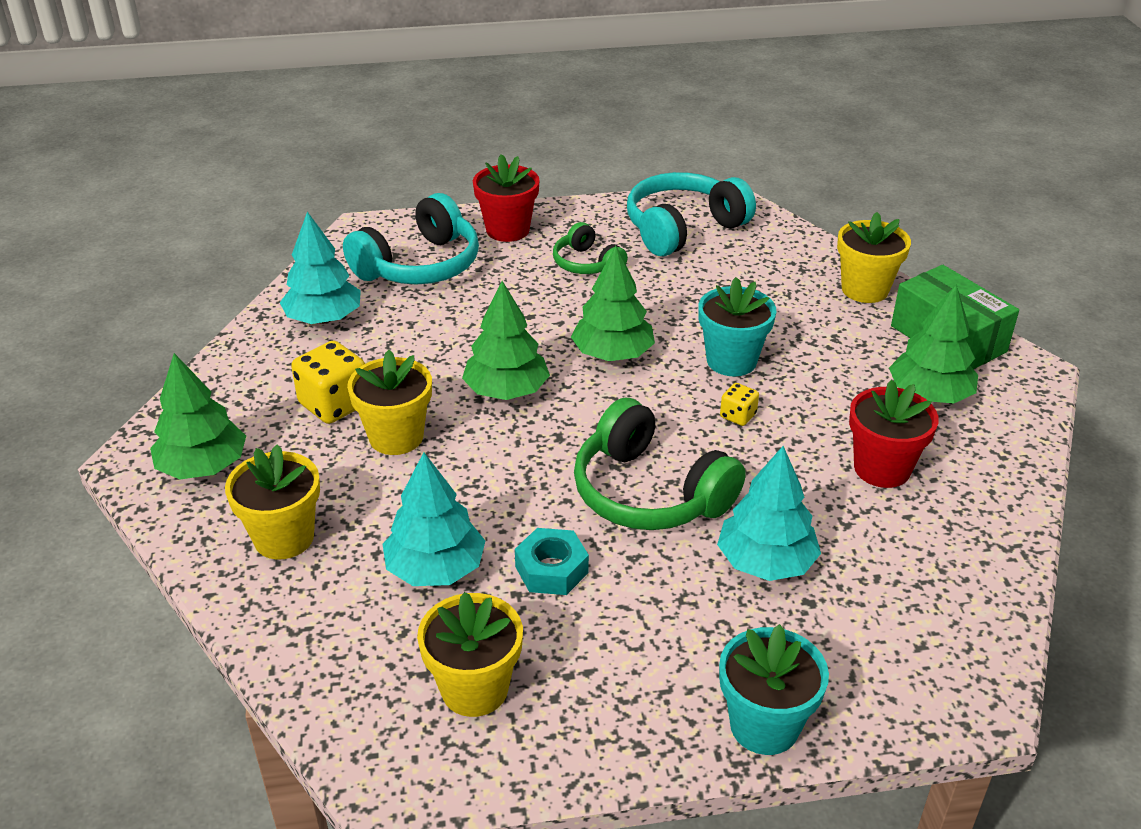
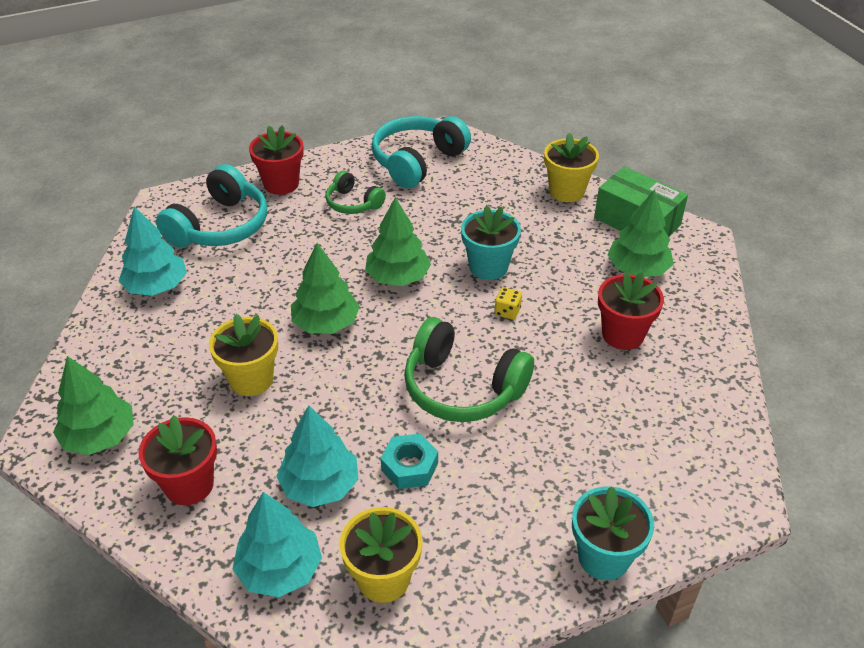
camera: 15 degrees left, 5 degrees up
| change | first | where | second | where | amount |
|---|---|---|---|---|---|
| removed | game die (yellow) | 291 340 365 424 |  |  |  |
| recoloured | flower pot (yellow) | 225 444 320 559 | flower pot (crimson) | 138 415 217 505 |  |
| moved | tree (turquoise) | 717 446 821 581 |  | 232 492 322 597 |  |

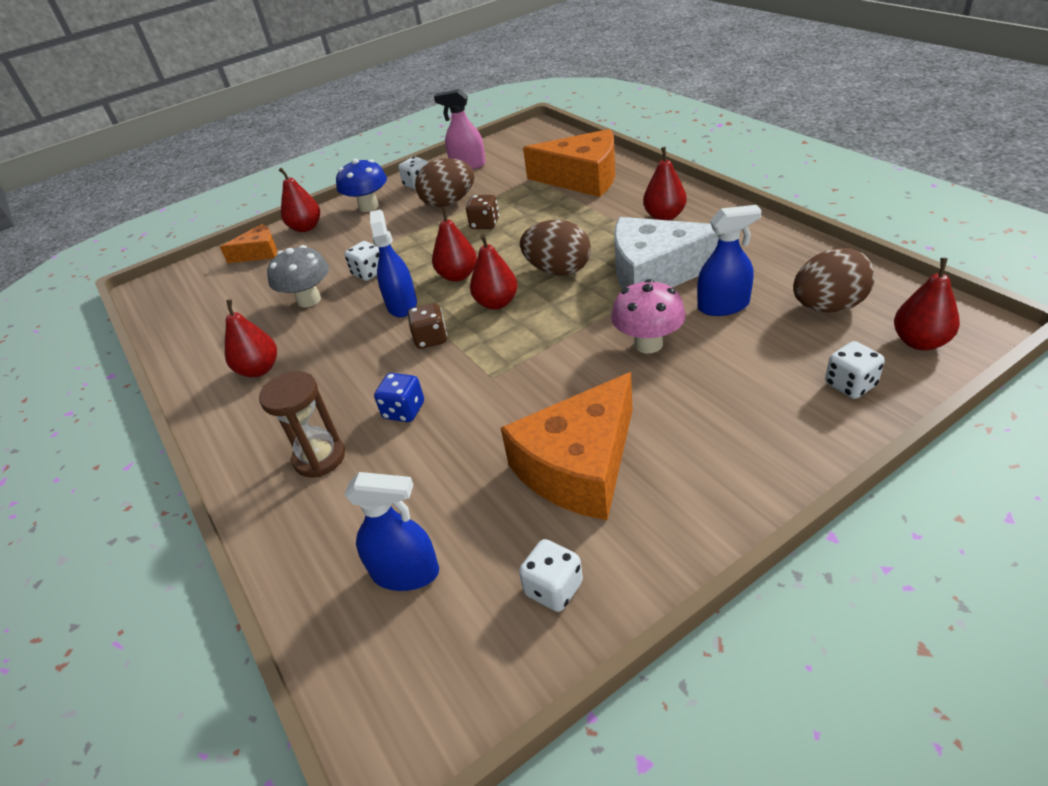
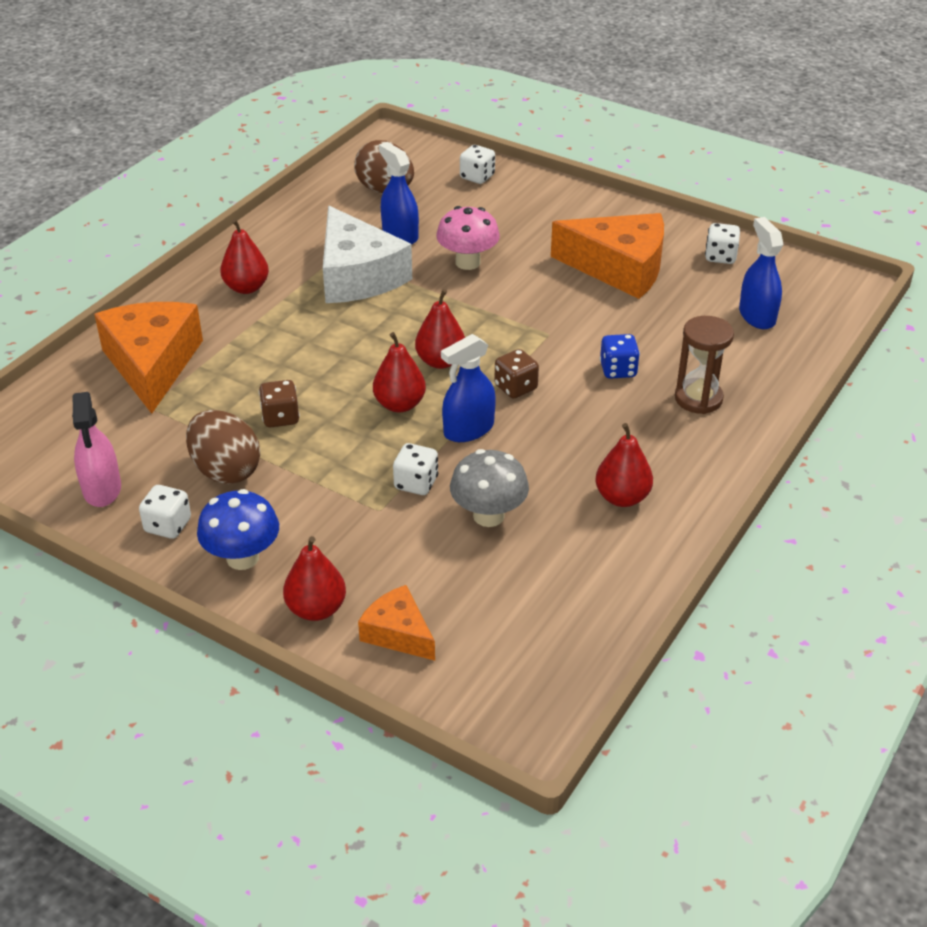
camera: 120 degrees left, 0 degrees up
| change | first | where | second | where | amount |
|---|---|---|---|---|---|
| removed | toy egg (brown) | 520 220 591 276 |  |  |  |
| removed | pear (crimson) | 894 258 960 350 |  |  |  |

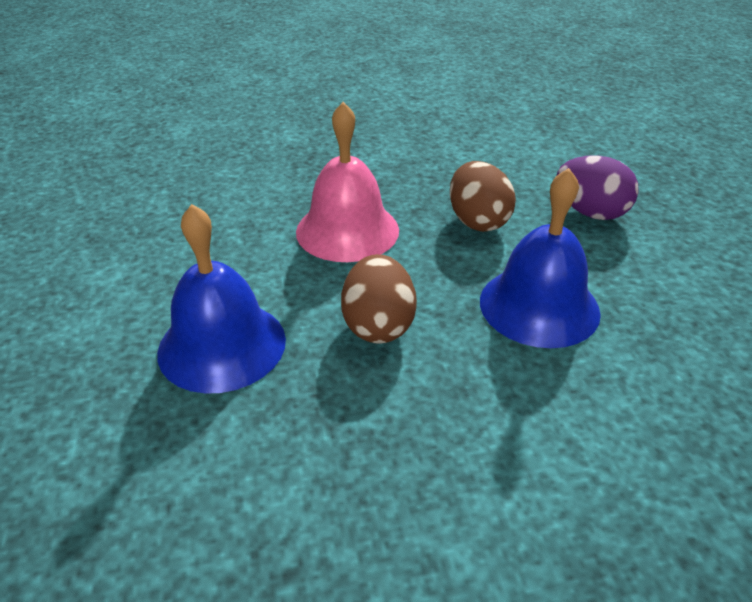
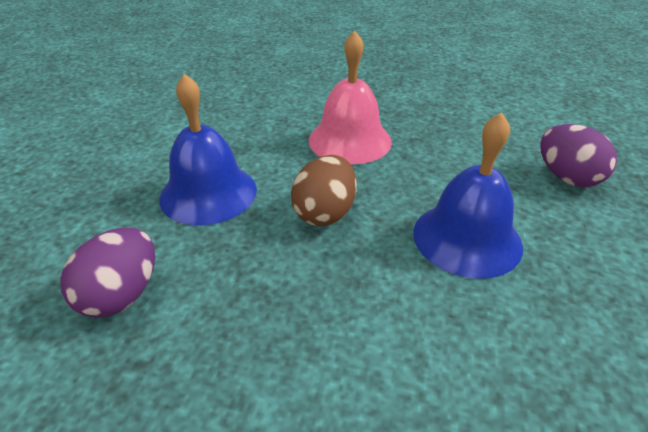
camera: 25 degrees right, 0 degrees up
| change | first | where | second | where | amount |
|---|---|---|---|---|---|
| removed | toy egg (brown) | 450 161 516 232 |  |  |  |
| added |  |  | toy egg (royal purple) | 60 228 155 318 |  |

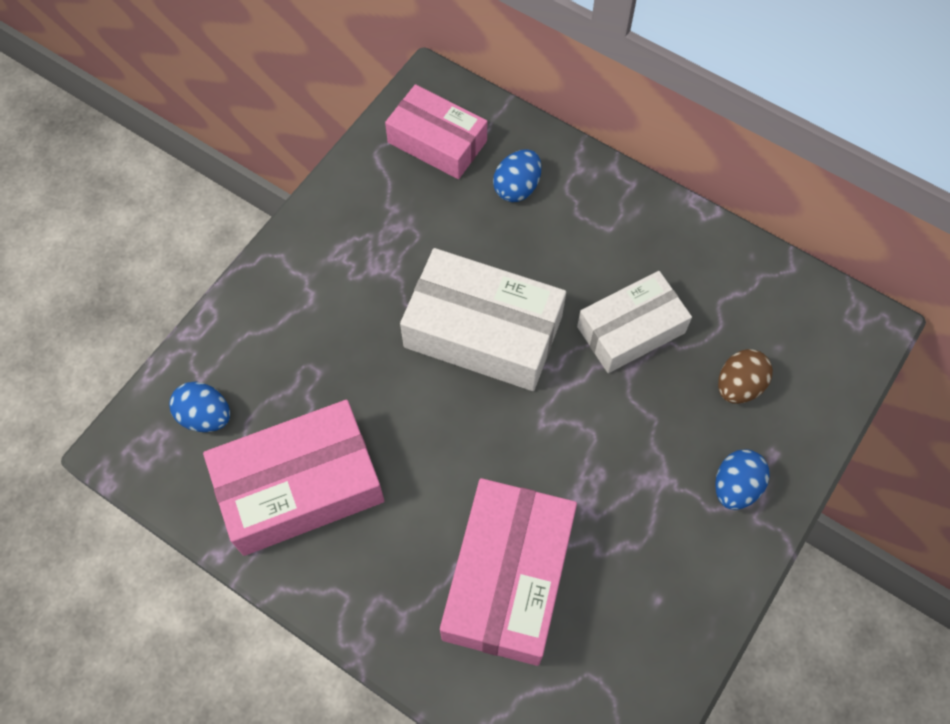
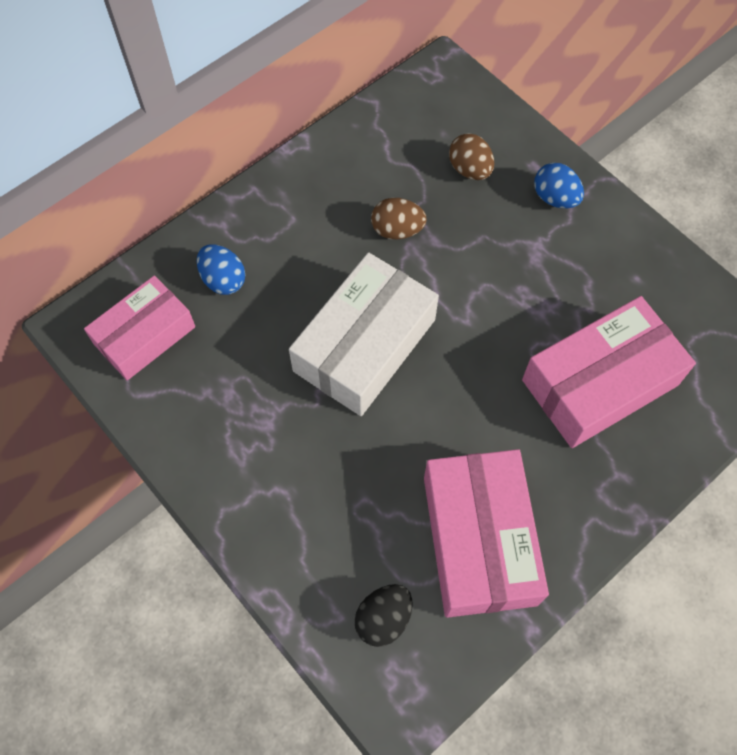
camera: 75 degrees left, 0 degrees up
| change | first | where | second | where | amount |
|---|---|---|---|---|---|
| replaced | package (white) | 577 271 692 373 | toy egg (brown) | 371 198 427 239 |  |
| recoloured | toy egg (royal blue) | 169 381 230 432 | toy egg (ebony) | 355 584 413 647 |  |
| turned | package (rose-pink) | 440 478 577 666 |  | 522 296 696 448 | 60 degrees counterclockwise |

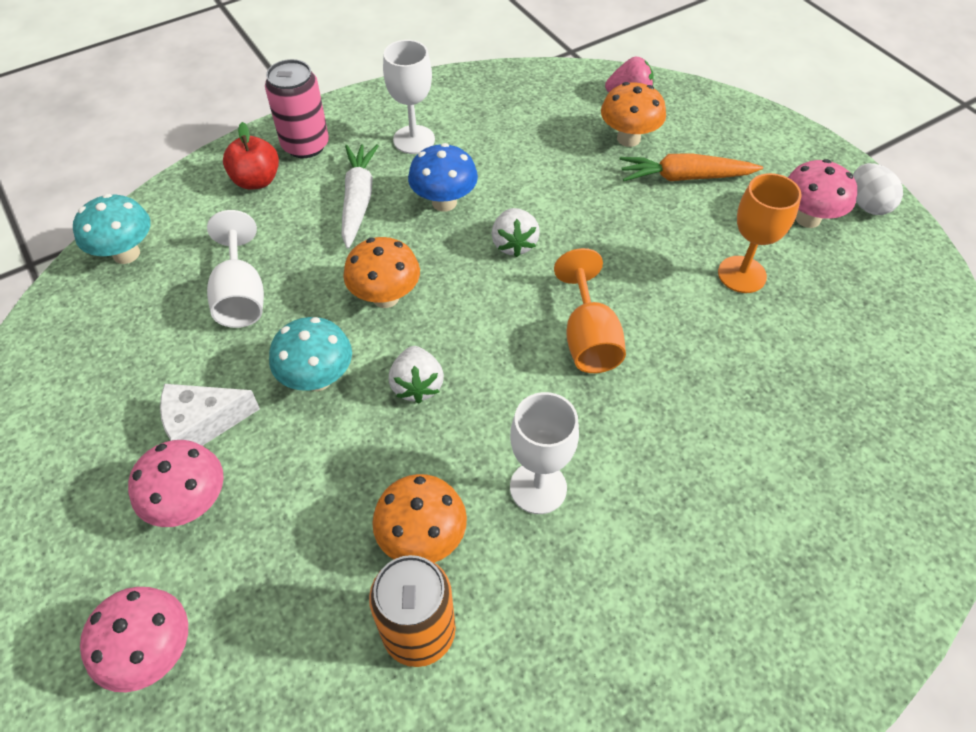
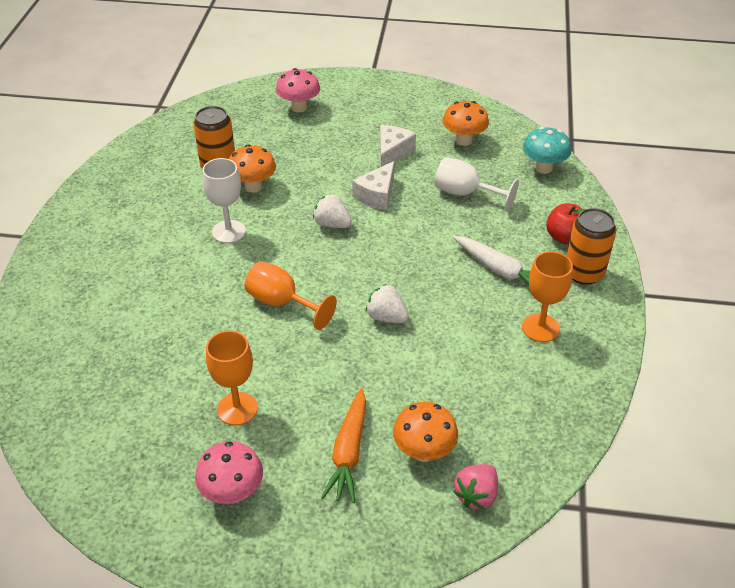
camera: 130 degrees right, 10 degrees down
| change | first | where | second | where | amount |
|---|---|---|---|---|---|
| recoloured | chalice (white) | 383 40 435 154 | chalice (orange) | 522 251 573 342 |  |
| recoloured | can (rose-pink) | 265 59 329 158 | can (orange) | 566 208 616 285 |  |
| removed | toadstool (royal blue) | 408 143 478 212 |  |  |  |
| turned | root vegetable (orange) | 620 153 763 181 |  | 321 388 366 503 | 150 degrees clockwise |
| removed | toy egg (white) | 853 163 903 215 |  |  |  |
| moved | toadstool (orange) | 343 237 420 308 |  | 442 101 489 146 |  |
| replaced | toadstool (turquoise) | 269 317 352 391 | cheese wedge (white) | 352 161 394 210 |  |
| removed | toadstool (rose-pink) | 128 440 224 527 |  |  |  |

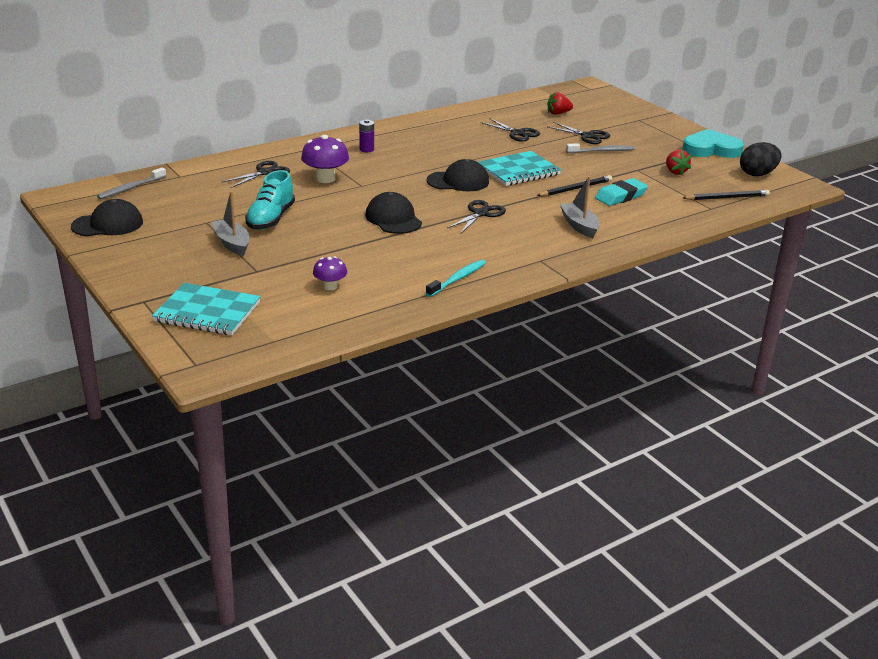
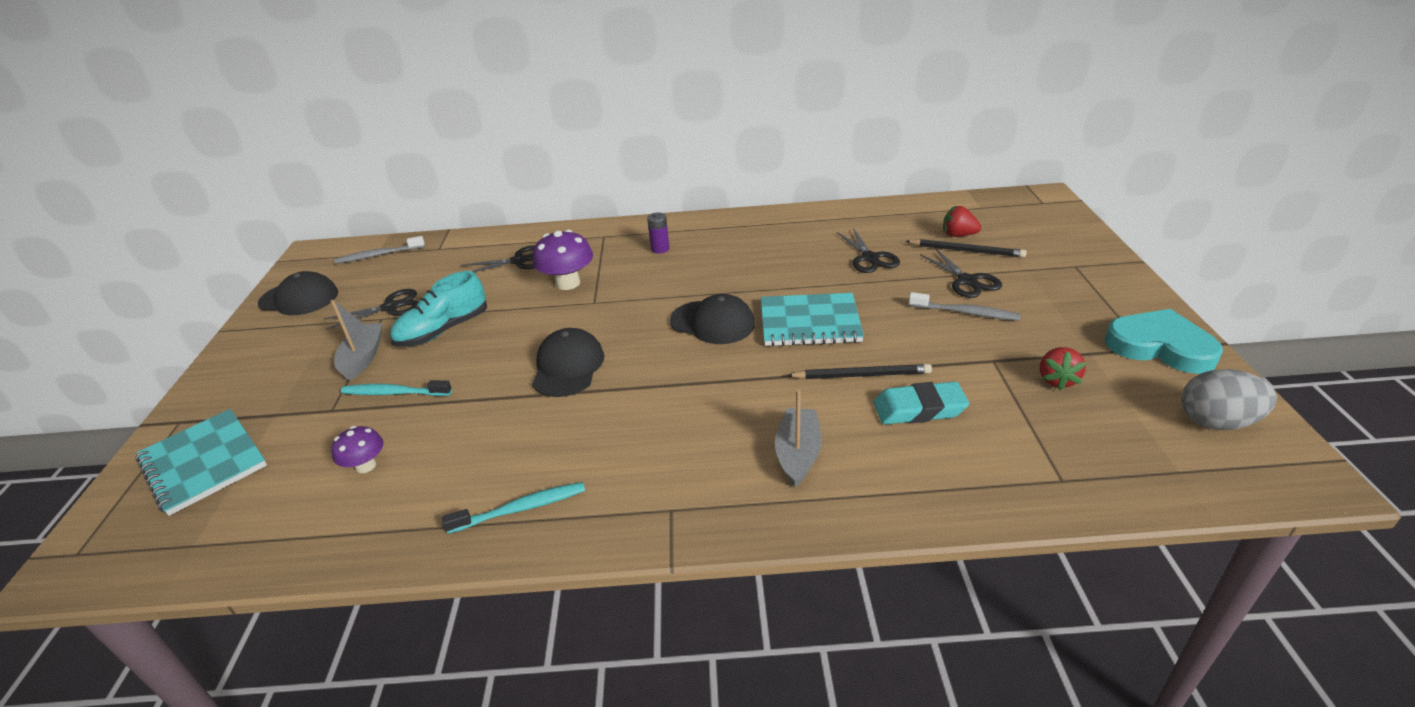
camera: 35 degrees right, 5 degrees up
| change | first | where | second | where | amount |
|---|---|---|---|---|---|
| recoloured | toy egg (ebony) | 740 142 782 176 | toy egg (ash-grey) | 1181 369 1277 430 |  |
| moved | pencil (ebony) | 683 190 770 200 |  | 906 239 1027 258 |  |
| moved | pair of scissors (ebony) | 447 200 506 233 |  | 324 289 418 330 |  |
| added |  |  | tooth brush (turquoise) | 341 380 452 396 |  |

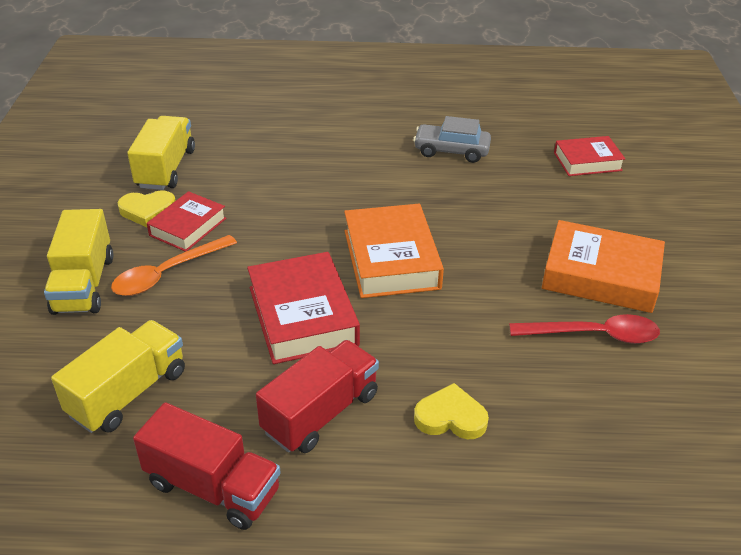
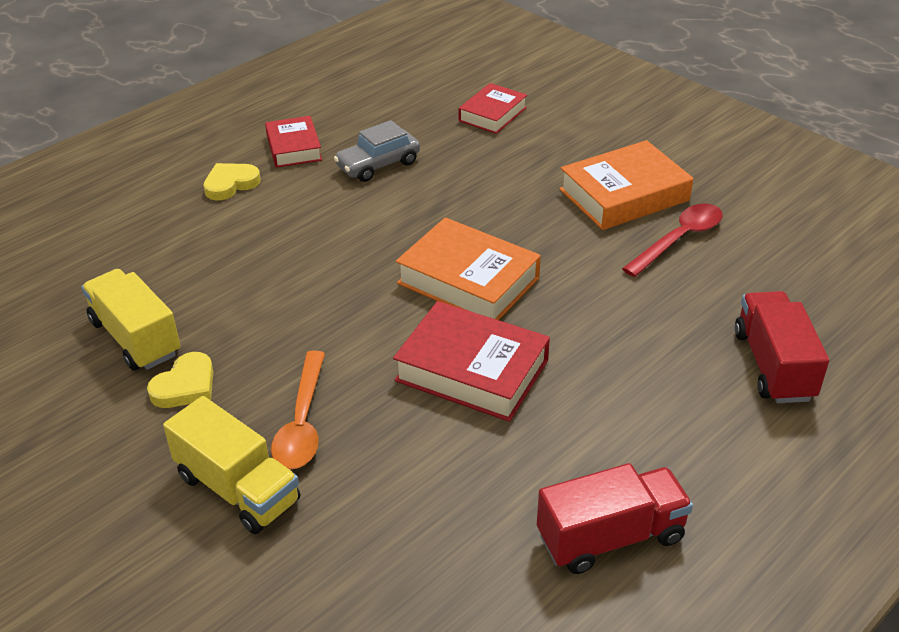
camera: 45 degrees left, 0 degrees up
| change | first | where | second | where | amount |
|---|---|---|---|---|---|
| moved | hardback (crimson) | 147 191 226 252 |  | 265 116 322 168 |  |
| removed | toy truck (yellow) | 51 320 185 433 |  |  |  |
| moved | toy truck (crimson) | 256 340 379 453 |  | 735 291 829 403 |  |
| moved | heart shape (yellow) | 414 383 489 439 |  | 203 163 261 200 |  |

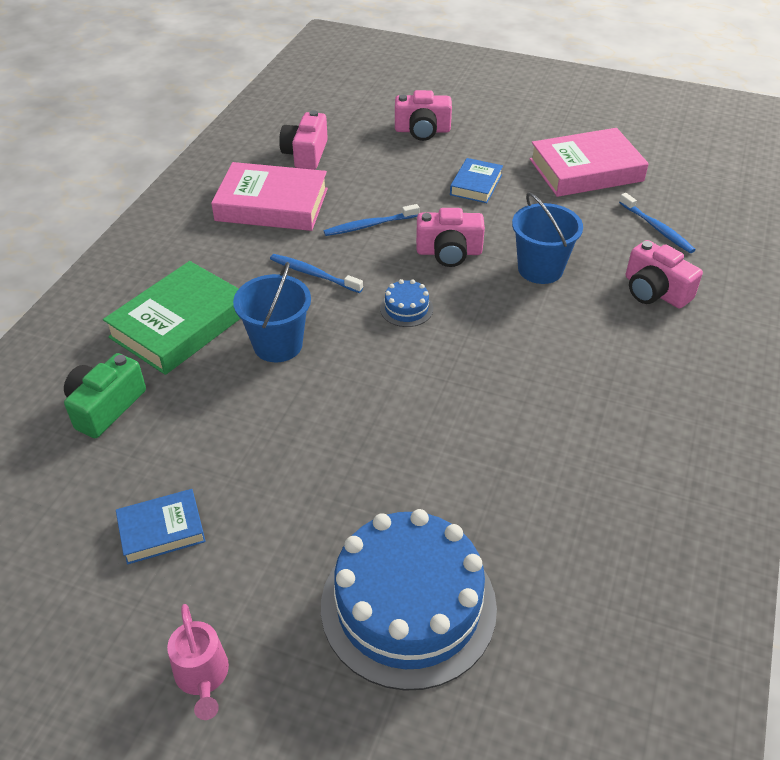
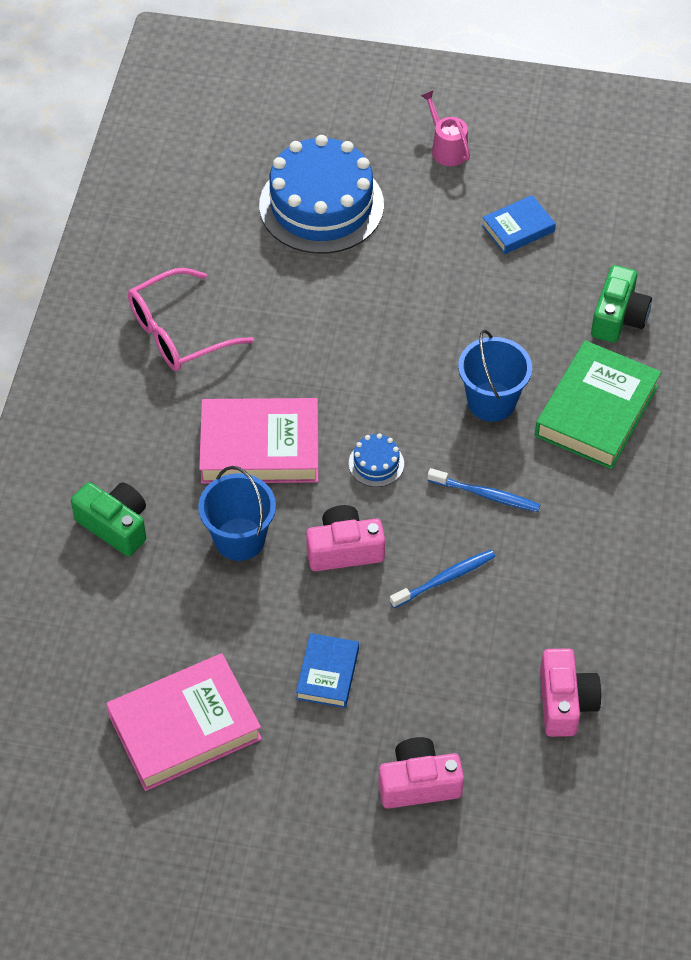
camera: 170 degrees right, 10 degrees up
| change | first | where | second | where | amount |
|---|---|---|---|---|---|
| moved | hardback (rose-pink) | 211 162 328 231 |  | 199 398 318 484 |  |
| removed | tooth brush (royal blue) | 619 193 696 253 |  |  |  |
| recoloured | photo camera (rose-pink) | 626 240 703 309 | photo camera (leaf-green) | 71 482 146 556 |  |
| added |  |  | eyeglasses (rose-pink) | 128 268 254 371 |  |

